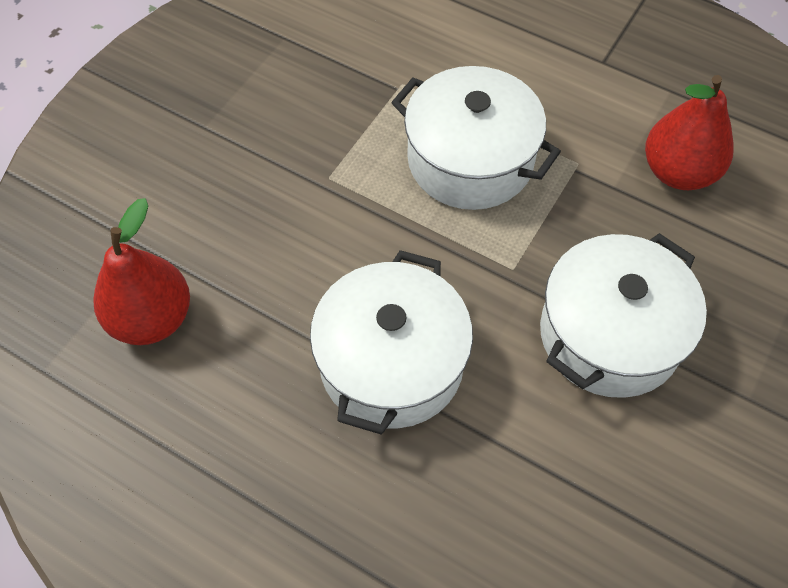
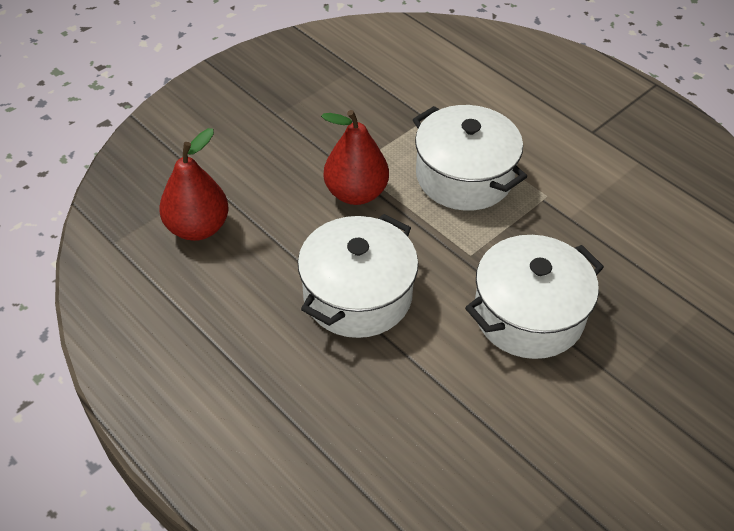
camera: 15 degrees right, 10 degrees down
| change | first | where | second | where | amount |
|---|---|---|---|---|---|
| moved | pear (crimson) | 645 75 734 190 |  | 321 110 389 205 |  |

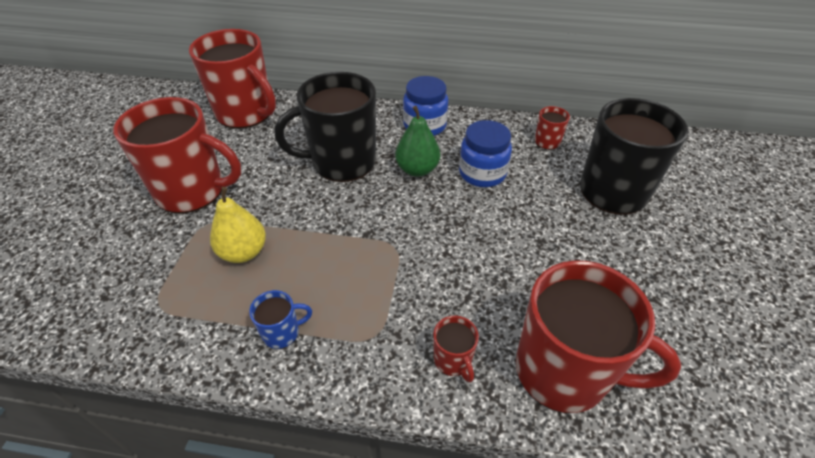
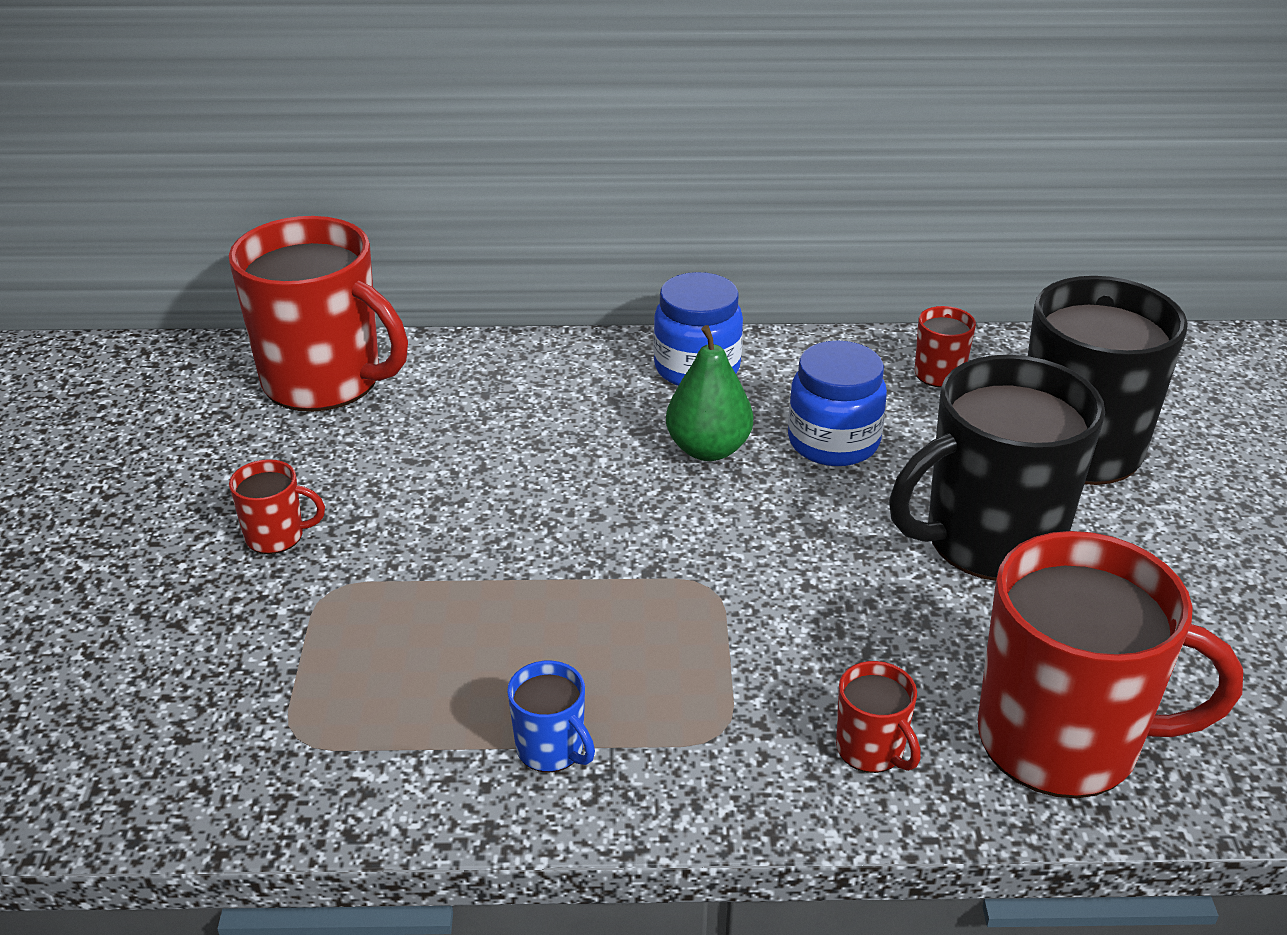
camera: 10 degrees left, 10 degrees down
| change | first | where | second | where | amount |
|---|---|---|---|---|---|
| moved | tea mug (ebony) | 275 72 376 182 |  | 889 355 1105 581 |  |
| resized | tea mug (crimson) | 113 97 241 214 |  | 229 459 325 554 | x0.43 |
| removed | pear (yellow) | 210 187 266 263 |  |  |  |
| turned | tea mug (royal blue) | 249 290 312 349 |  | 507 661 595 773 | 75 degrees clockwise |

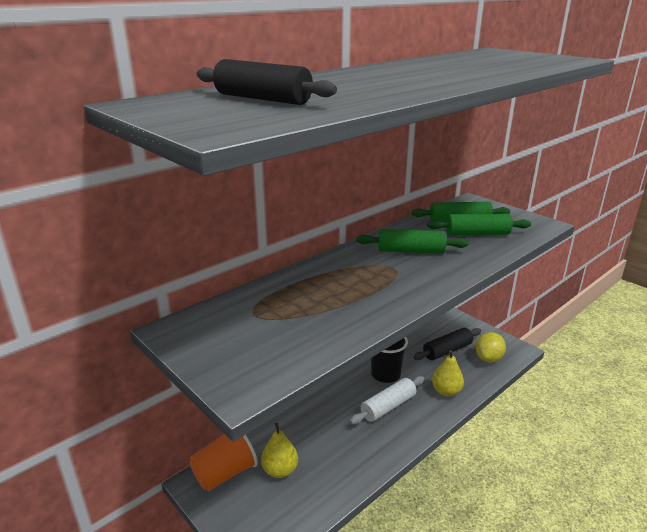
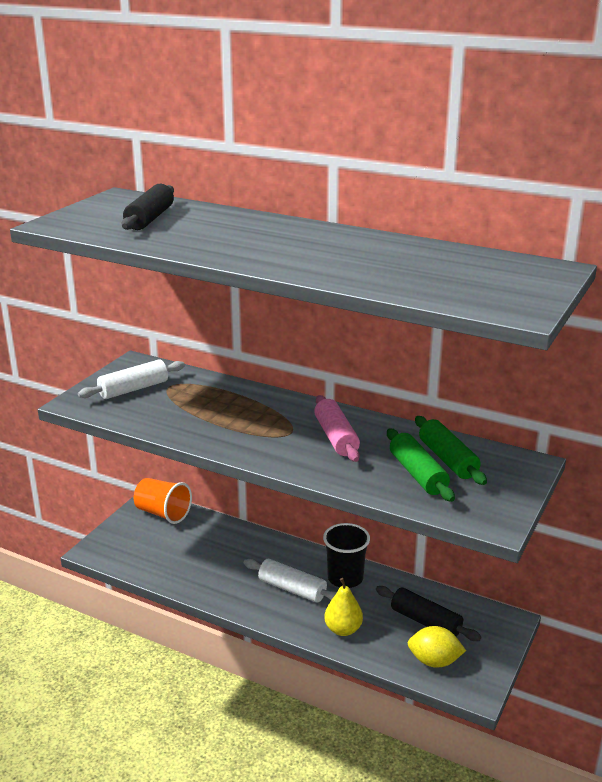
camera: 70 degrees right, 0 degrees up
| change | first | where | second | where | amount |
|---|---|---|---|---|---|
| recoloured | pastry roller (leaf-green) | 356 229 469 254 | pastry roller (rose-pink) | 314 395 360 462 |  |
| removed | pear (yellow) | 261 423 298 478 |  |  |  |
| added |  |  | pastry roller (white) | 78 360 185 399 |  |

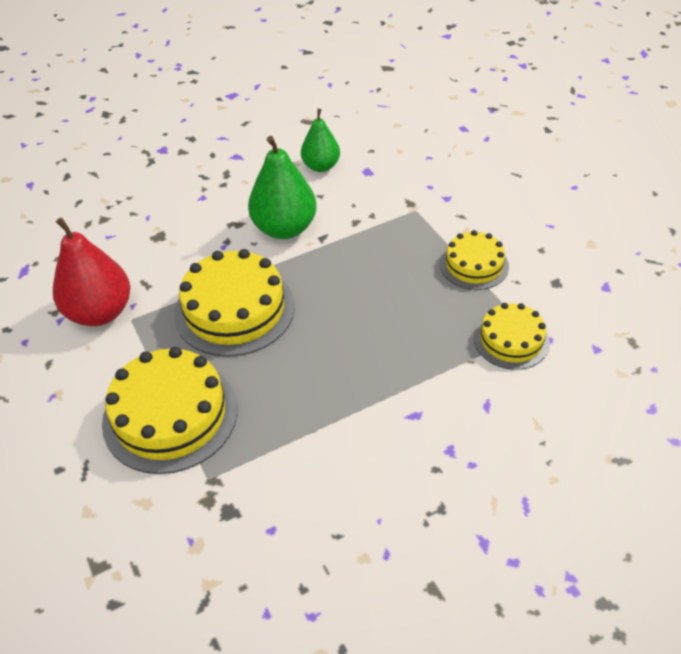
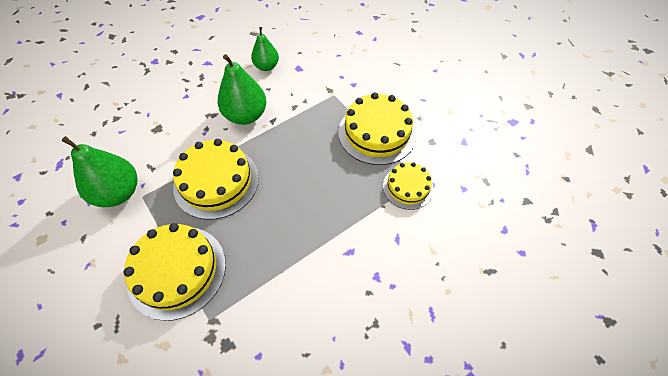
camera: 10 degrees left, 10 degrees up
| change | first | where | second | where | amount |
|---|---|---|---|---|---|
| recoloured | pear (crimson) | 53 218 131 326 | pear (leaf-green) | 61 136 137 207 |  |
| resized | layer cake (yellow) | 440 230 509 290 |  | 338 93 416 165 | x1.69 |

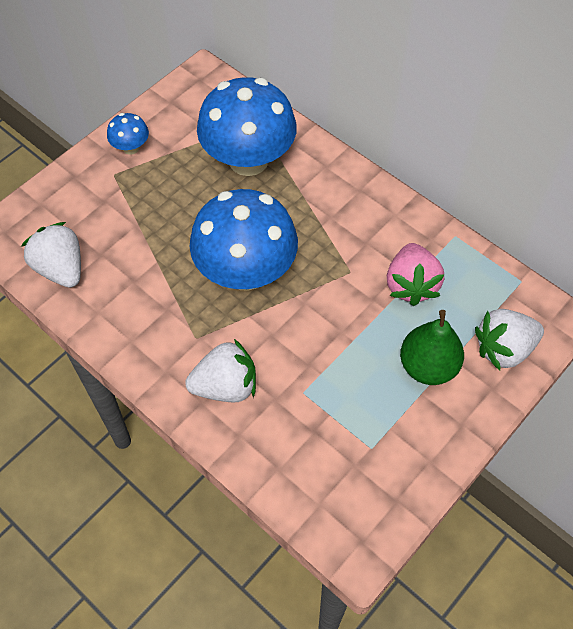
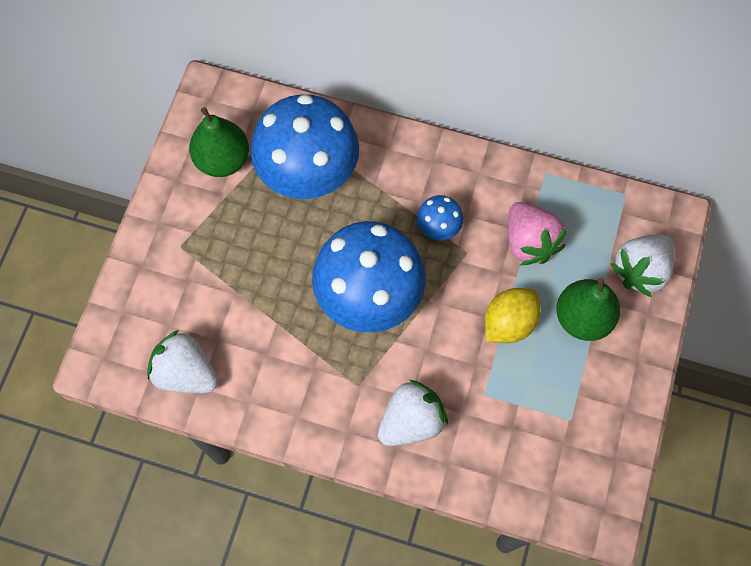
camera: 25 degrees left, 10 degrees up
| change | first | where | second | where | amount |
|---|---|---|---|---|---|
| moved | toadstool (royal blue) | 107 113 149 155 |  | 417 195 463 240 |  |
| added |  |  | pear (leaf-green) | 189 107 249 177 |  |
| added |  |  | toy lemon (yellow) | 485 288 541 343 |  |

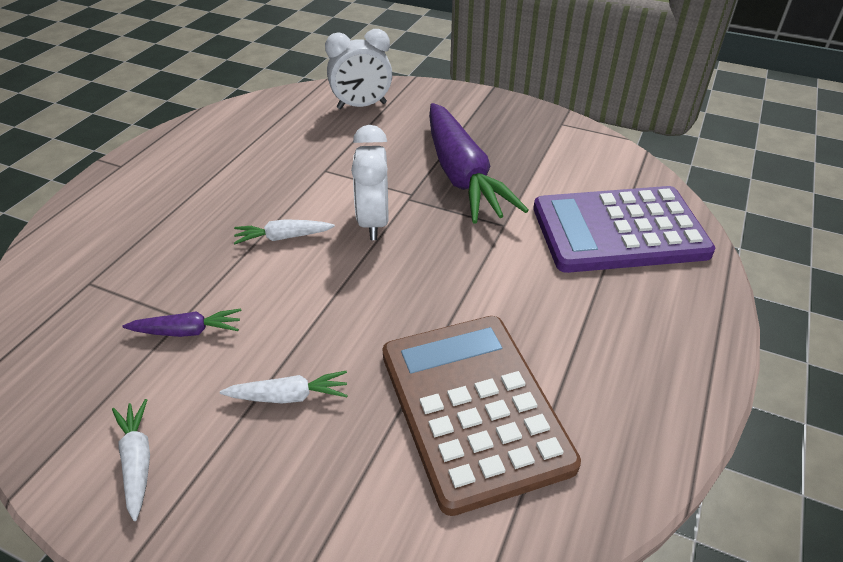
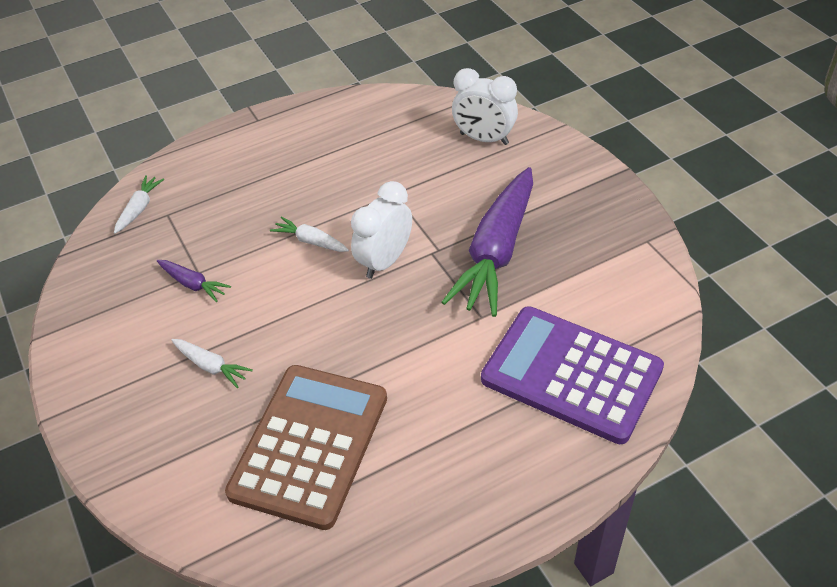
camera: 40 degrees right, 5 degrees up
| change | first | where | second | where | amount |
|---|---|---|---|---|---|
| moved | root vegetable (white) | 112 399 150 521 |  | 114 175 164 234 |  |

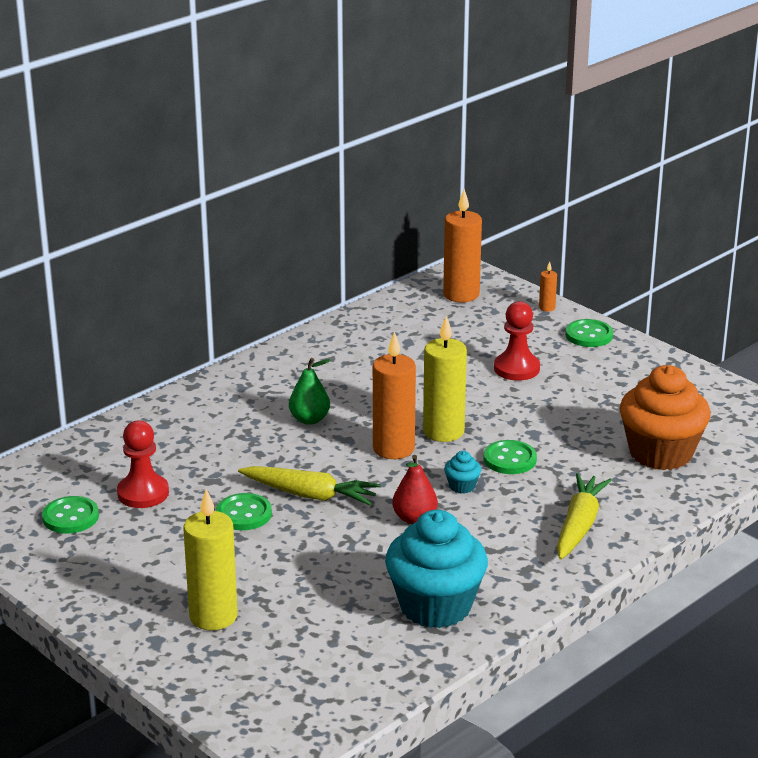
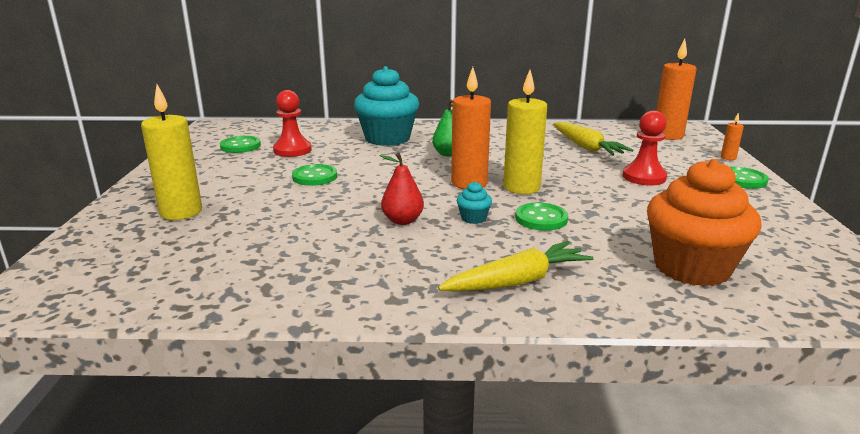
camera: 45 degrees right, 5 degrees down
| change | first | where | second | where | amount |
|---|---|---|---|---|---|
| moved | root vegetable (yellow) | 238 466 381 505 |  | 553 122 633 156 |  |
| moved | cupcake (turquoise) | 385 510 488 628 |  | 354 66 419 146 |  |

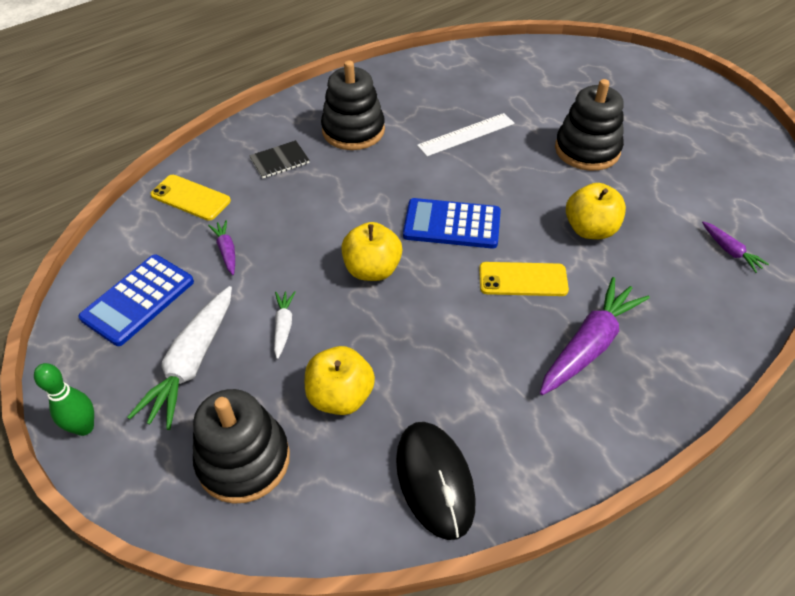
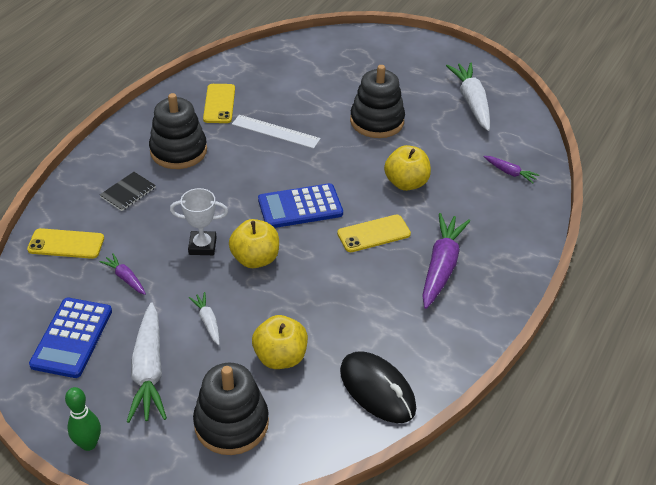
camera: 25 degrees left, 5 degrees down
| change | first | where | second | where | amount |
|---|---|---|---|---|---|
| turned | measuring stick (white) | 417 113 515 156 |  | 232 115 321 149 | 75 degrees clockwise |
| added |  |  | root vegetable (white) | 446 63 490 131 |  |
| added |  |  | phone (yellow) | 203 84 235 123 |  |
| added |  |  | trophy (white) | 170 188 228 255 |  |

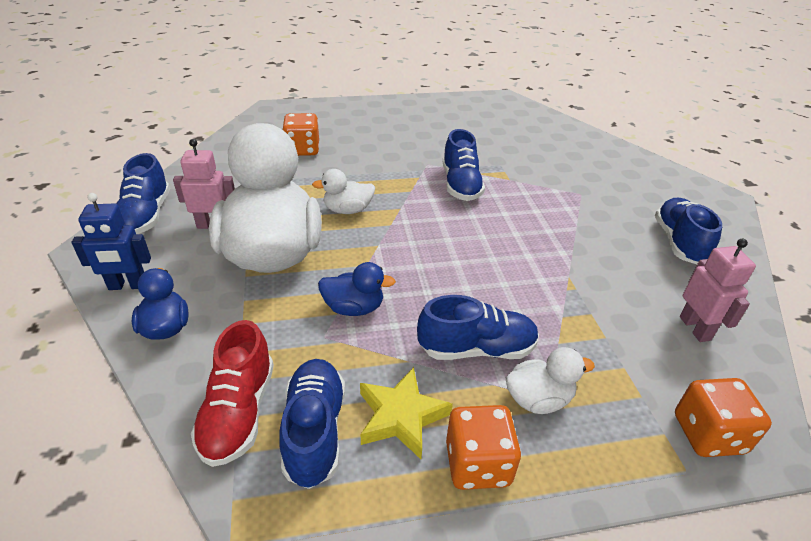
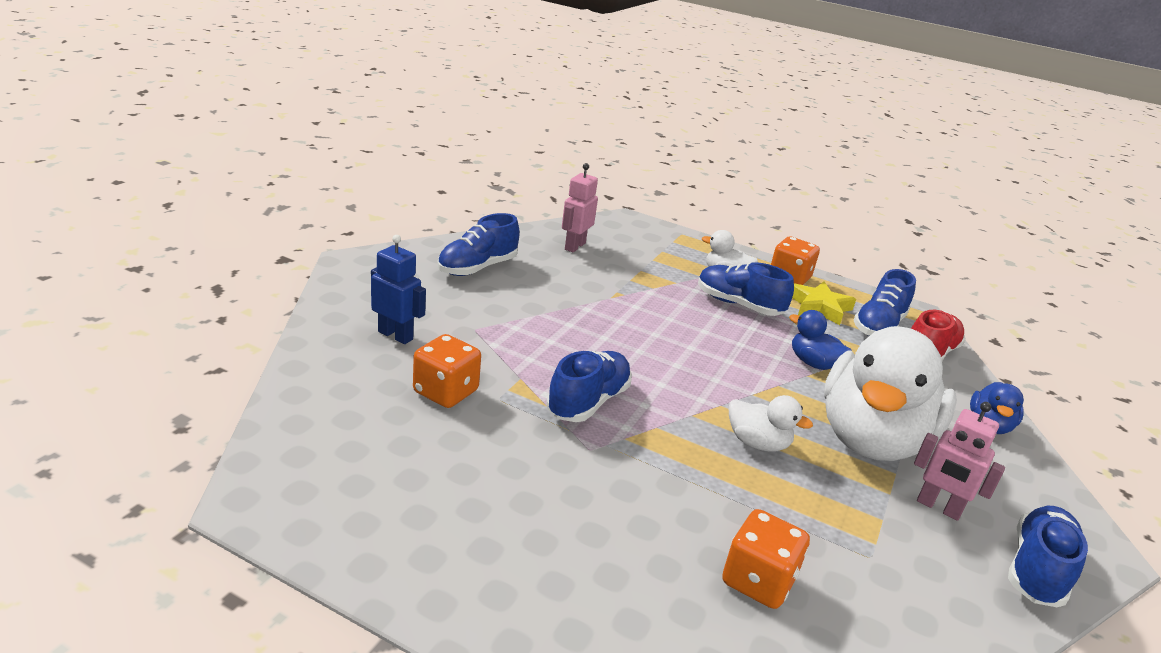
camera: 145 degrees left, 10 degrees down
| change | first | where | second | where | amount |
|---|---|---|---|---|---|
| moved | robot (royal blue) | 71 193 151 290 |  | 371 235 426 344 |  |
| moved | game die (orange) | 675 378 772 457 |  | 413 334 481 408 |  |

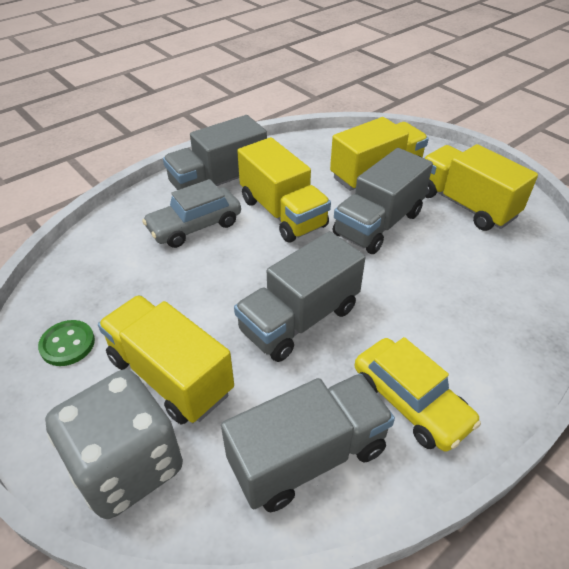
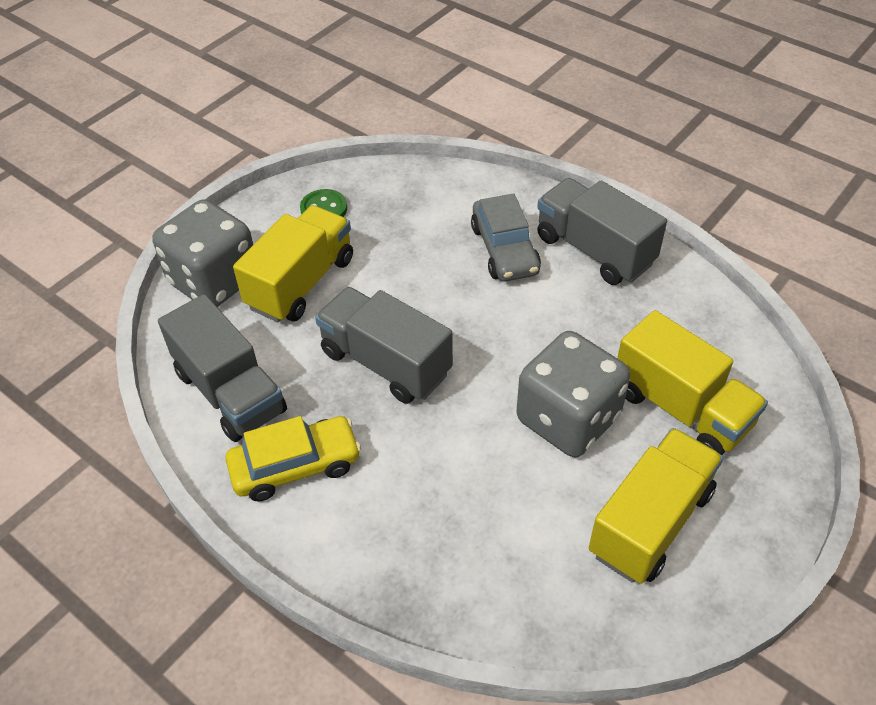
camera: 80 degrees right, 5 degrees up
| change | first | where | second | where | amount |
|---|---|---|---|---|---|
| removed | toy truck (yellow) | 237 137 331 242 |  |  |  |
| replaced | toy truck (ash-grey) | 333 148 433 254 | game die (ash-grey) | 516 331 630 457 |  |
| turned | car (ash-grey) | 142 179 241 248 |  | 471 193 541 281 | 150 degrees counterclockwise |
| turned | car (yellow) | 355 337 481 452 |  | 225 416 361 501 | 150 degrees counterclockwise |

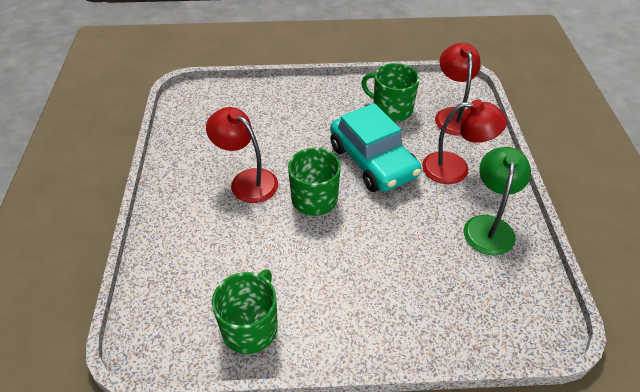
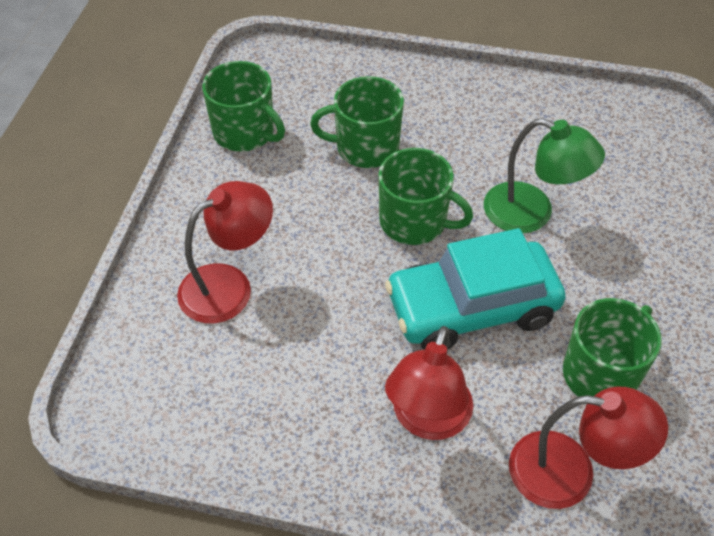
camera: 105 degrees right, 5 degrees up
| change | first | where | second | where | amount |
|---|---|---|---|---|---|
| moved | reading lamp (crimson) | 206 107 278 203 |  | 177 181 273 324 |  |
| moved | reading lamp (leaf-green) | 464 147 531 255 |  | 484 118 605 233 |  |
| added |  |  | tea mug (leaf-green) | 310 76 404 168 |  |

